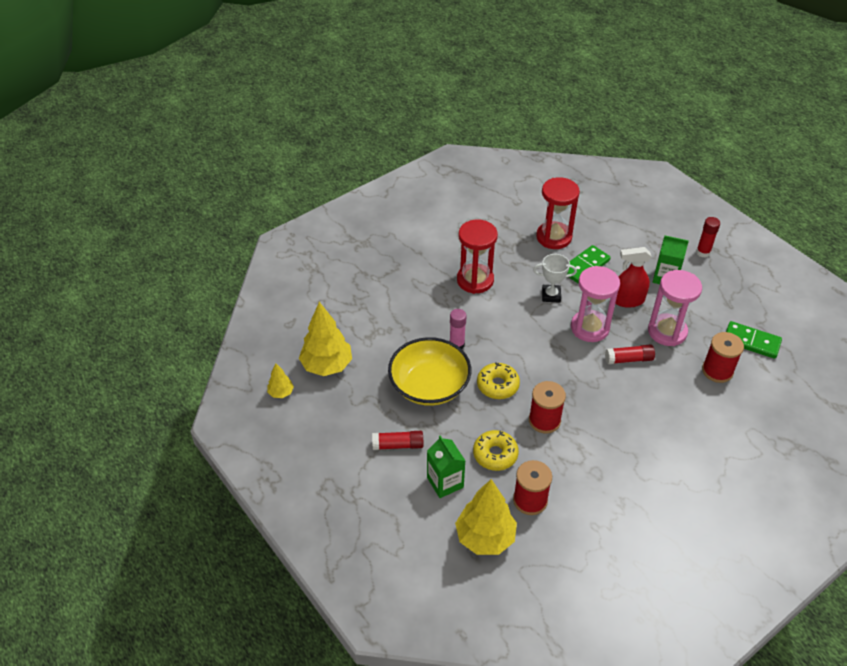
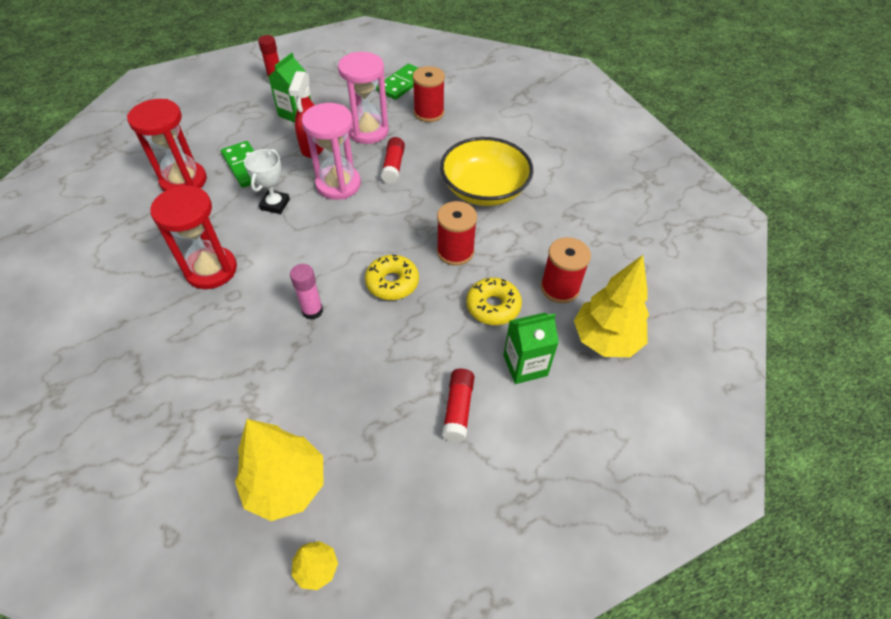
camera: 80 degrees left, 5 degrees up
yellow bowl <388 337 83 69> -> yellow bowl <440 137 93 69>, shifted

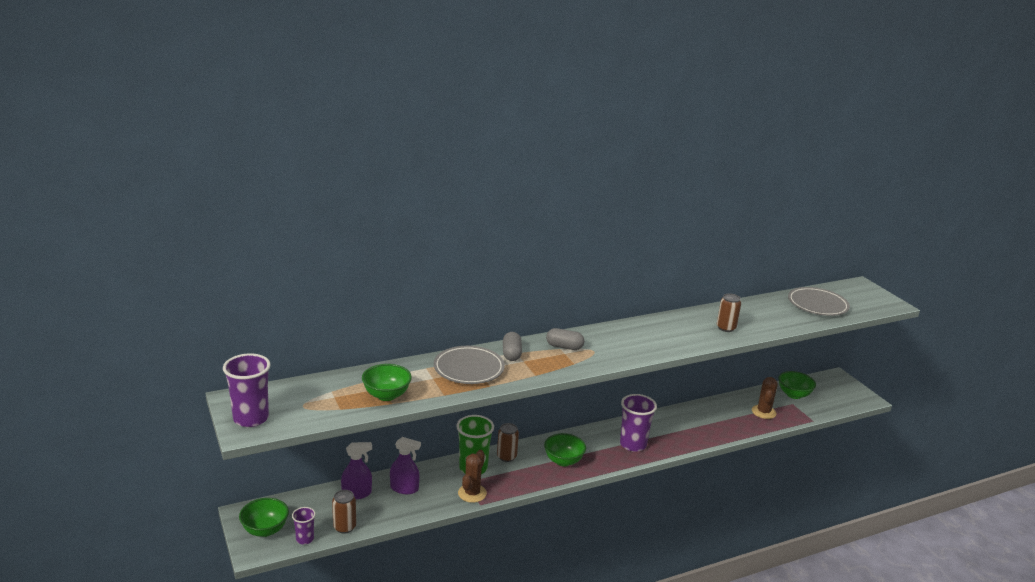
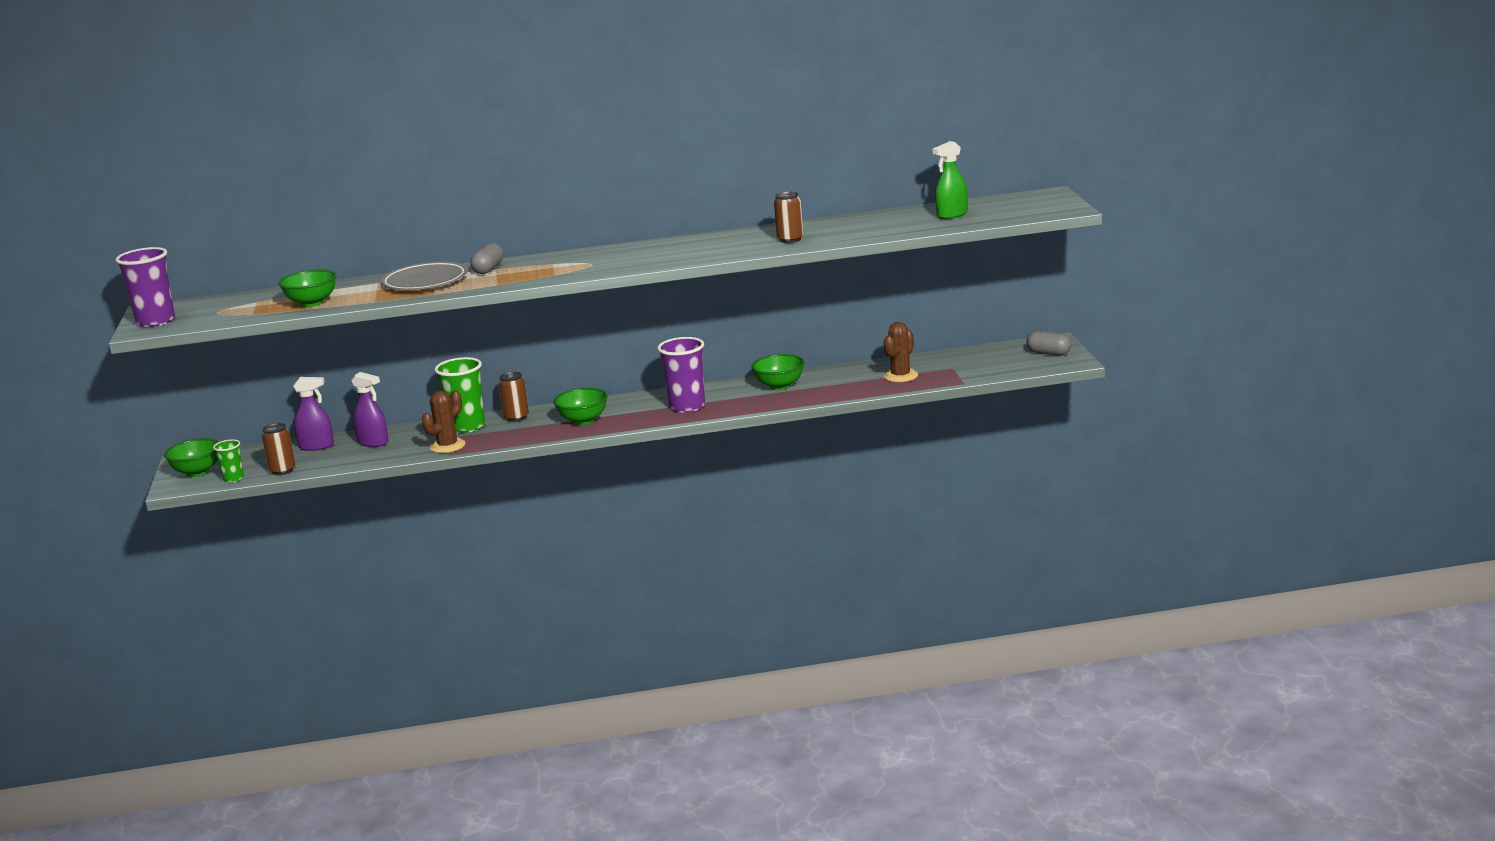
camera: 20 degrees right, 5 degrees down
grey plate <788 287 62 29> -> green spray bottle <932 141 36 78>
grey capsule <546 328 38 22> -> grey capsule <1026 331 45 24>, shifted
green bowl <779 371 37 28> -> green bowl <751 354 54 36>, shifted
purple cup <292 507 24 37> -> green cup <213 439 31 44>

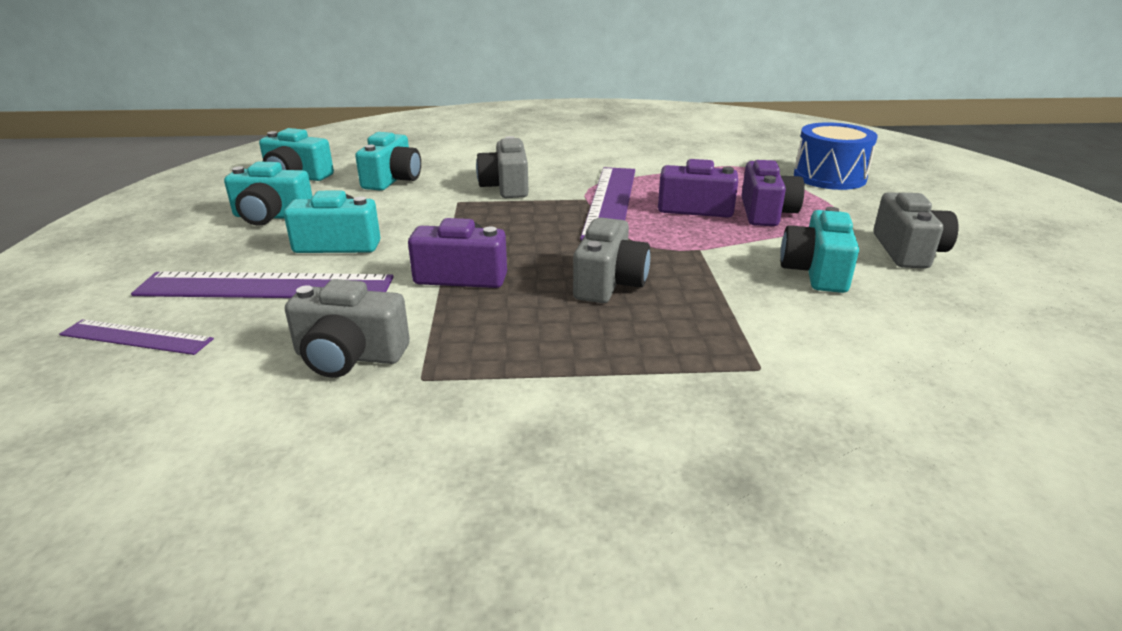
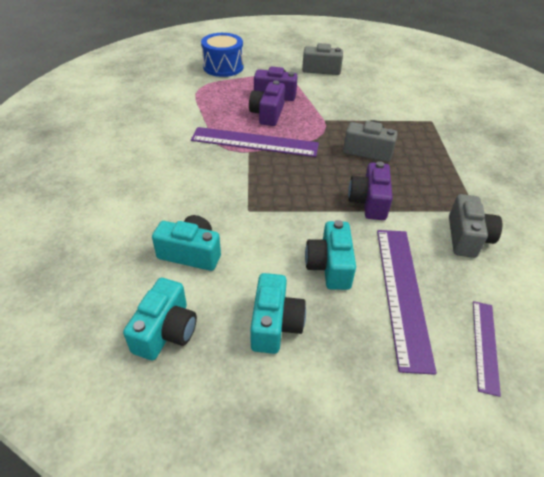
camera: 90 degrees left, 15 degrees up
grey camera <476 136 52 62> -> none
turquoise camera <780 207 79 86> -> none

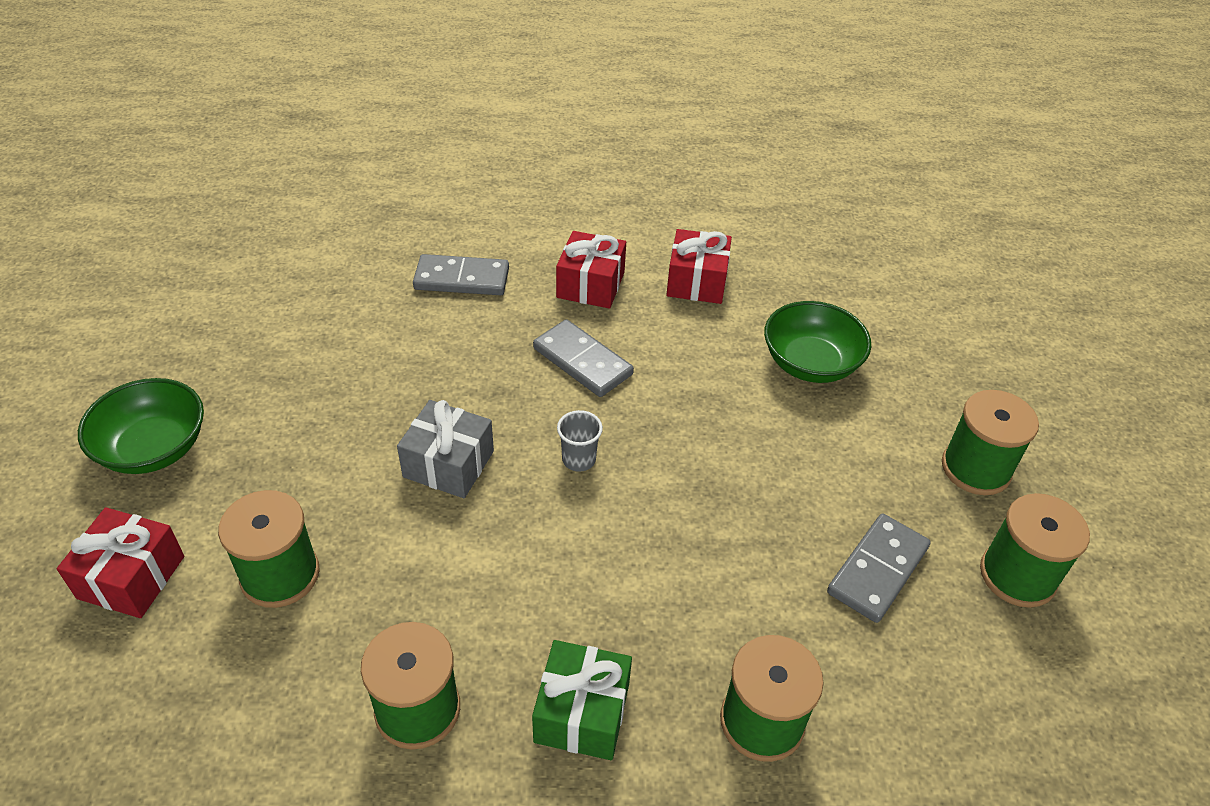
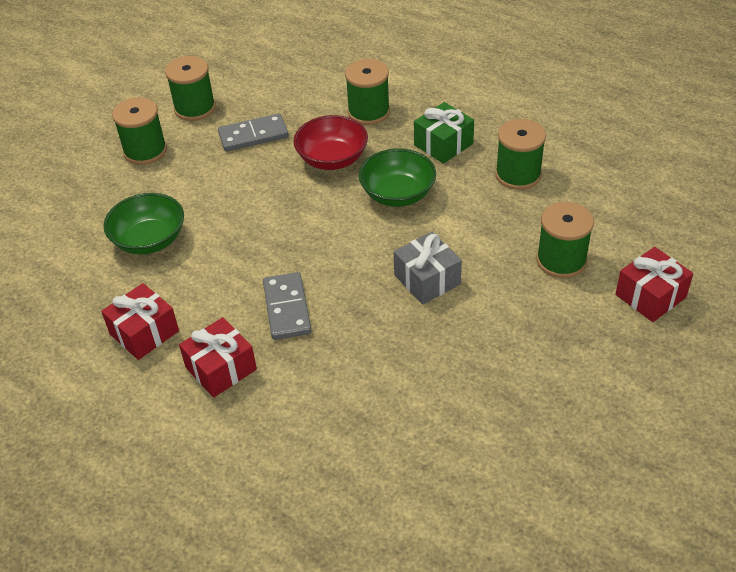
camera: 140 degrees left, 0 degrees up
grey domino <413 254 96 41> -> none
green bowl <78 378 126 96> -> green bowl <359 148 77 59>, shifted
grey cup <557 410 46 62> -> none
none -> red bowl <293 115 75 55>

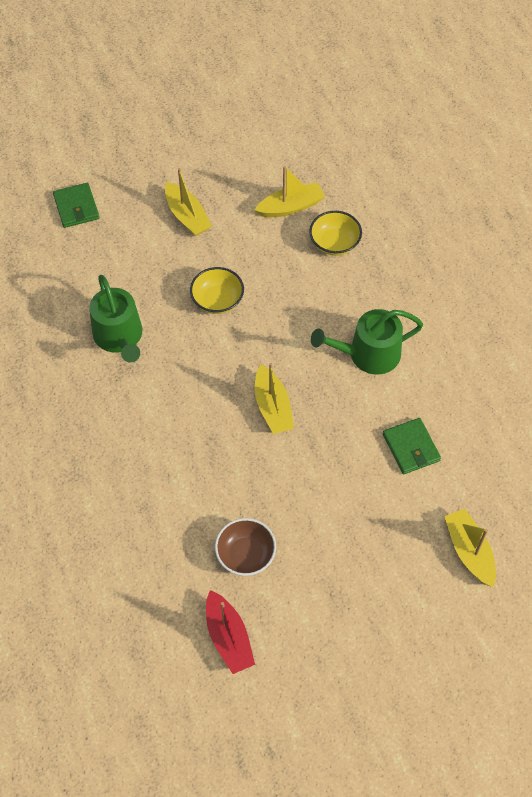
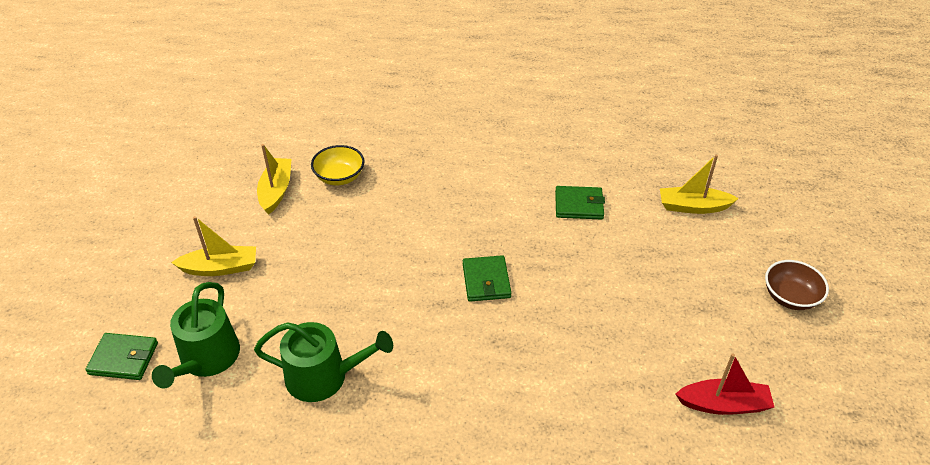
camera: 65 degrees left, 15 degrees down
yellow bowl <190 267 54 47> -> none
green watering can <311 309 112 66> -> green watering can <152 282 88 106>, shifted
yellow boat <255 363 39 71> -> green wallet <463 255 48 47>
brown bowl <215 518 61 58> -> brown bowl <765 260 64 50>, shifted

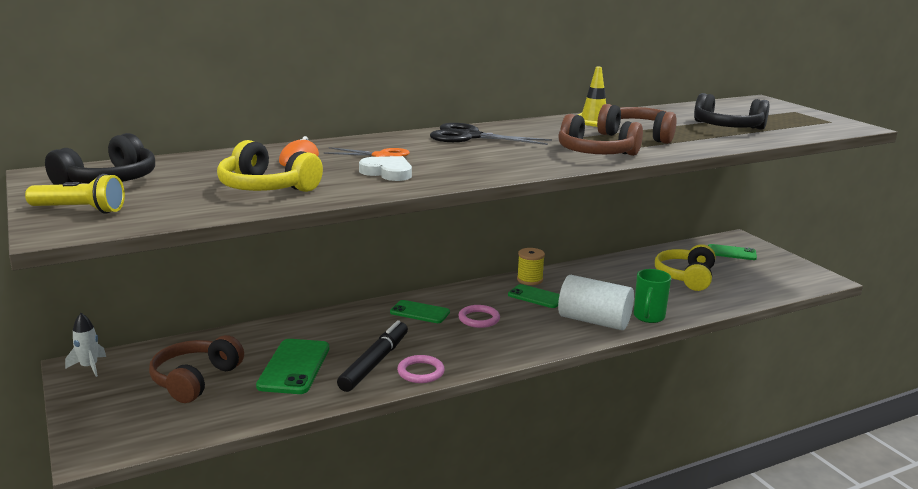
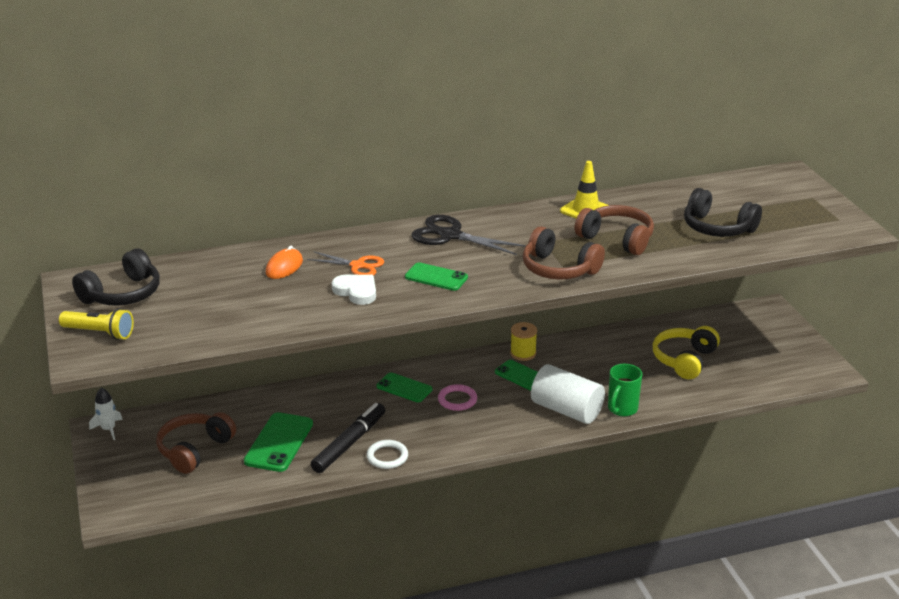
camera: 10 degrees right, 10 degrees up
yellow headphones <217 140 106 52> -> none
green phone <708 244 49 16> -> green phone <405 262 63 29>, shifted
pink ring <397 355 48 28> -> white ring <366 440 42 29>

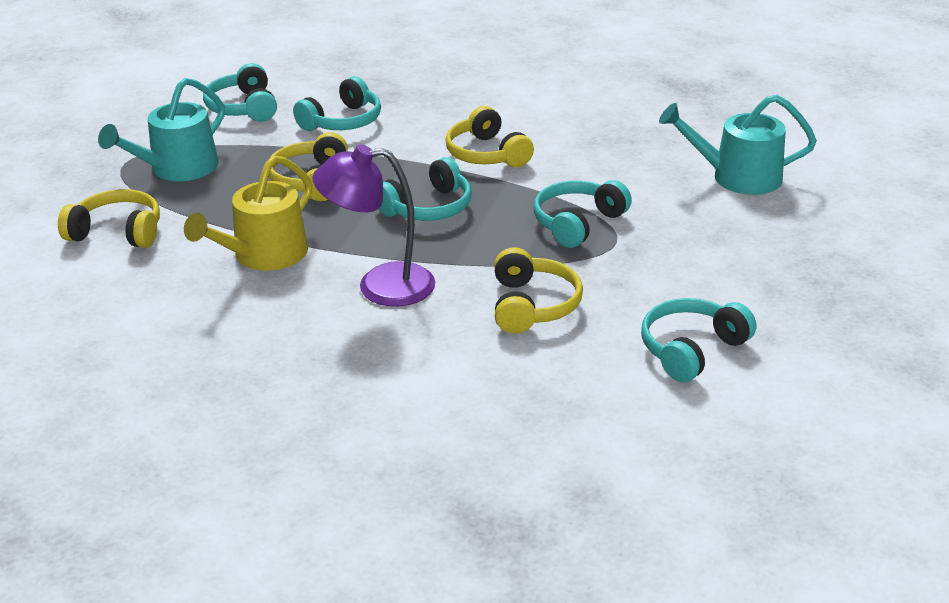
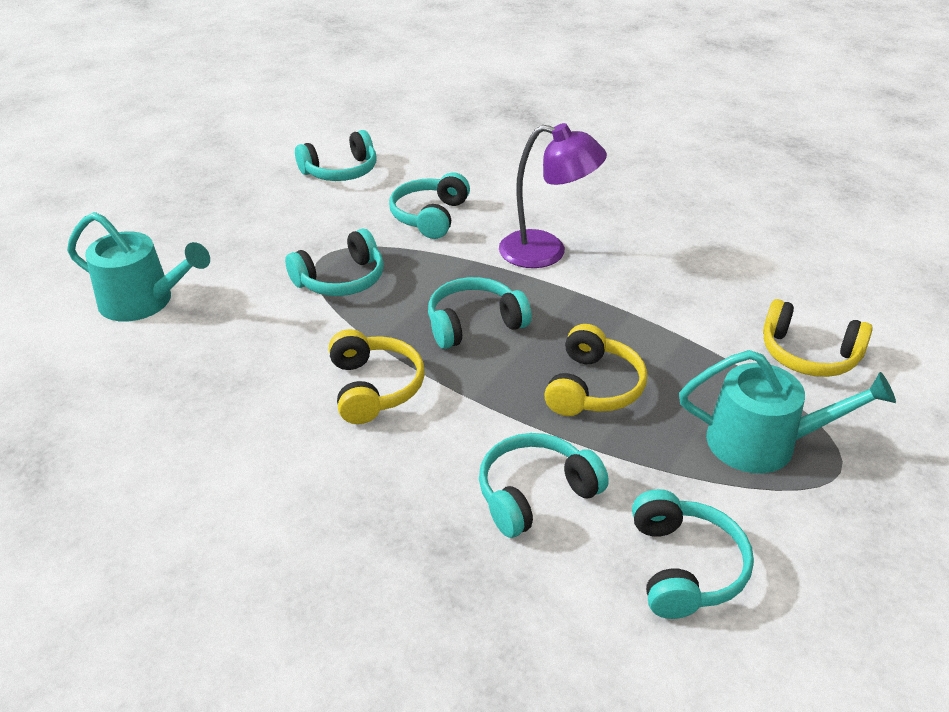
camera: 165 degrees left, 5 degrees up
turquoise watering can <98 78 127 103> -> turquoise watering can <679 350 217 123>, 45 degrees clockwise
yellow watering can <184 155 128 116> -> none
yellow headphones <494 247 89 87> -> turquoise headphones <389 172 81 67>

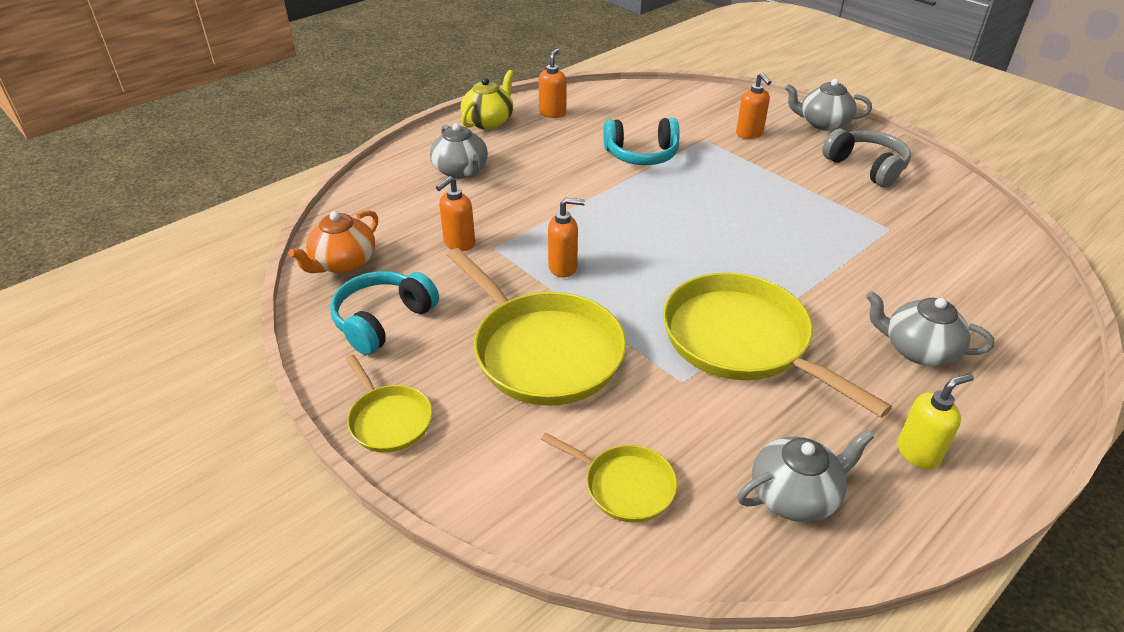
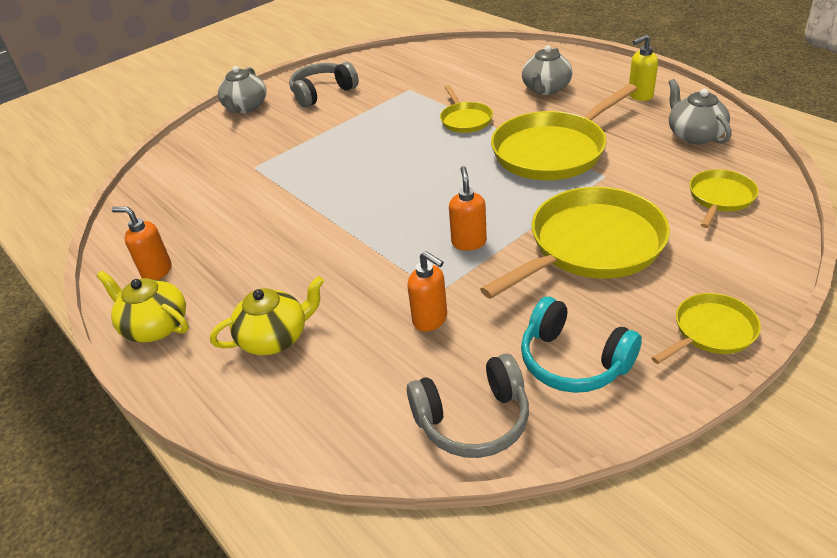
camera: 85 degrees left, 0 degrees up
orange soap dispenser <736 73 35 66> -> none
turquoise headphones <603 118 77 47> -> none
grey teapot <430 123 58 56> -> yellow teapot <210 276 114 79>
orange teapot <288 210 90 63> -> grey headphones <407 353 122 105>
yellow soap dispenser <898 374 76 96> -> yellow soap dispenser <629 35 29 66>, 90 degrees counterclockwise
none -> yellow pan <440 85 53 48>

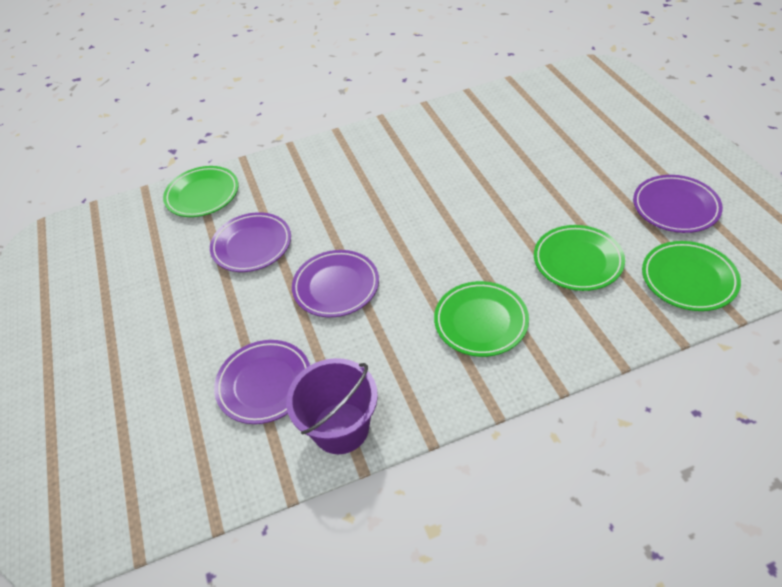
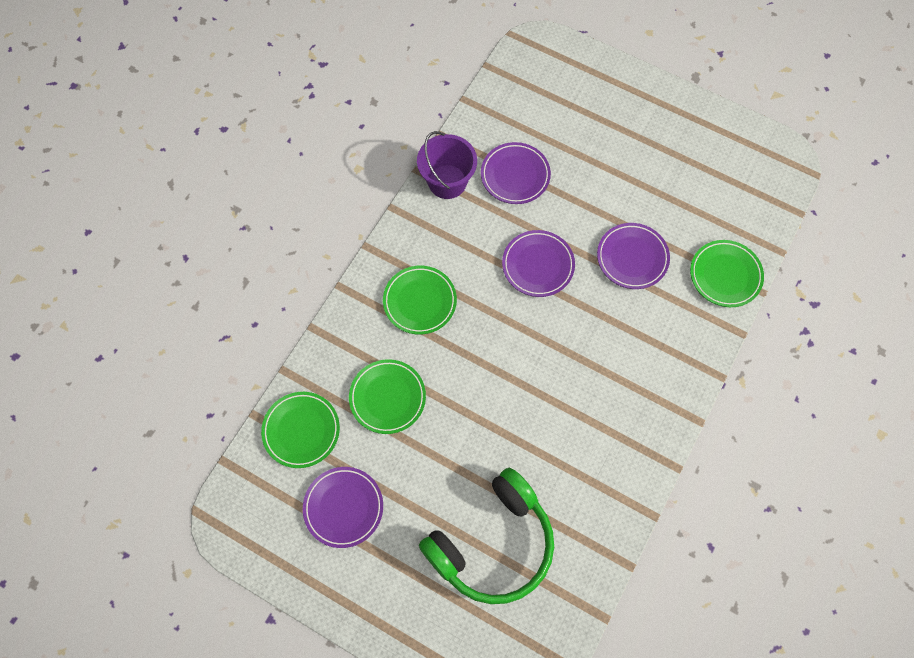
camera: 135 degrees right, 20 degrees up
none -> green headphones <419 468 135 136>

